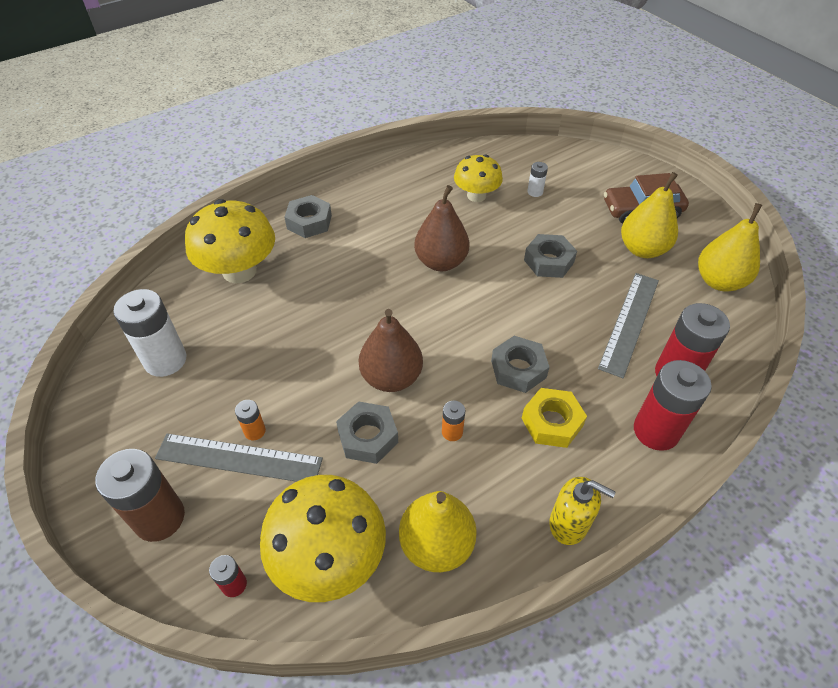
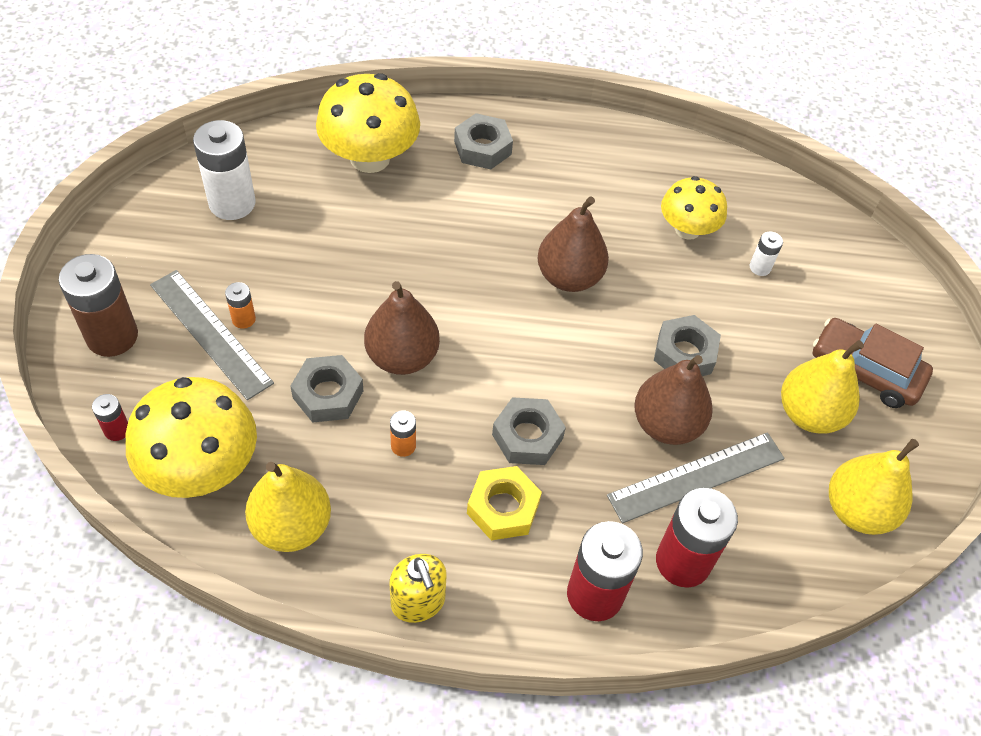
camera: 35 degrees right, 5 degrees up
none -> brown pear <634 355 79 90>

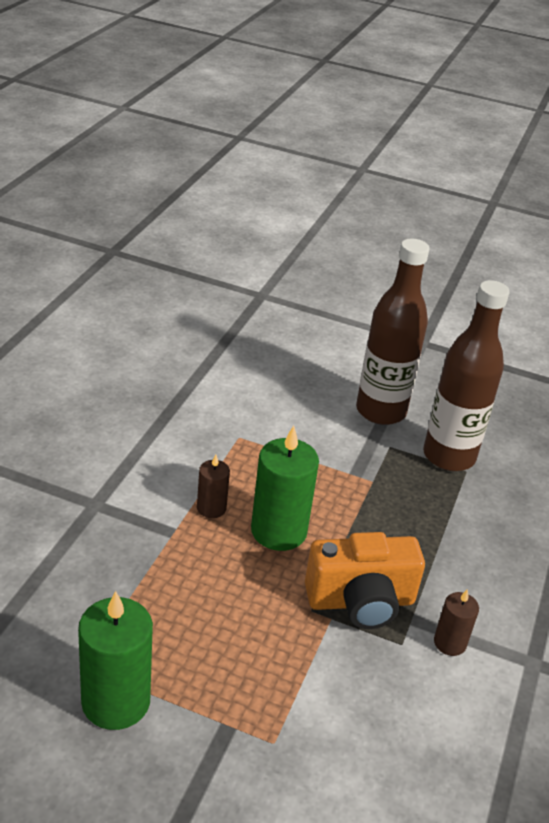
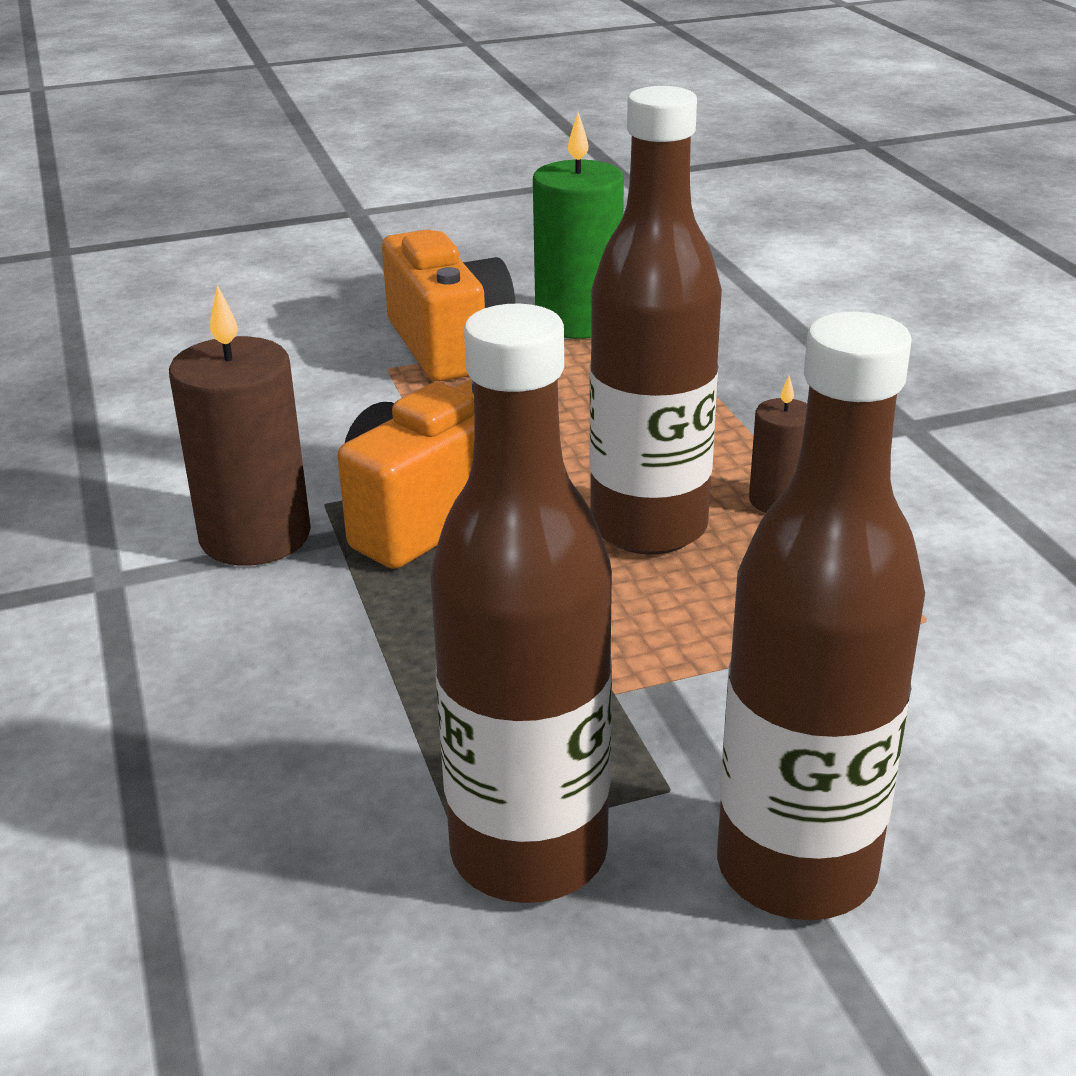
camera: 145 degrees right, 5 degrees down
green candle <251 425 68 126> -> brown bottle <590 86 132 469>
brown candle <434 589 45 67> -> brown candle <169 285 142 280>, x1.87
none -> orange camera <382 230 134 152>

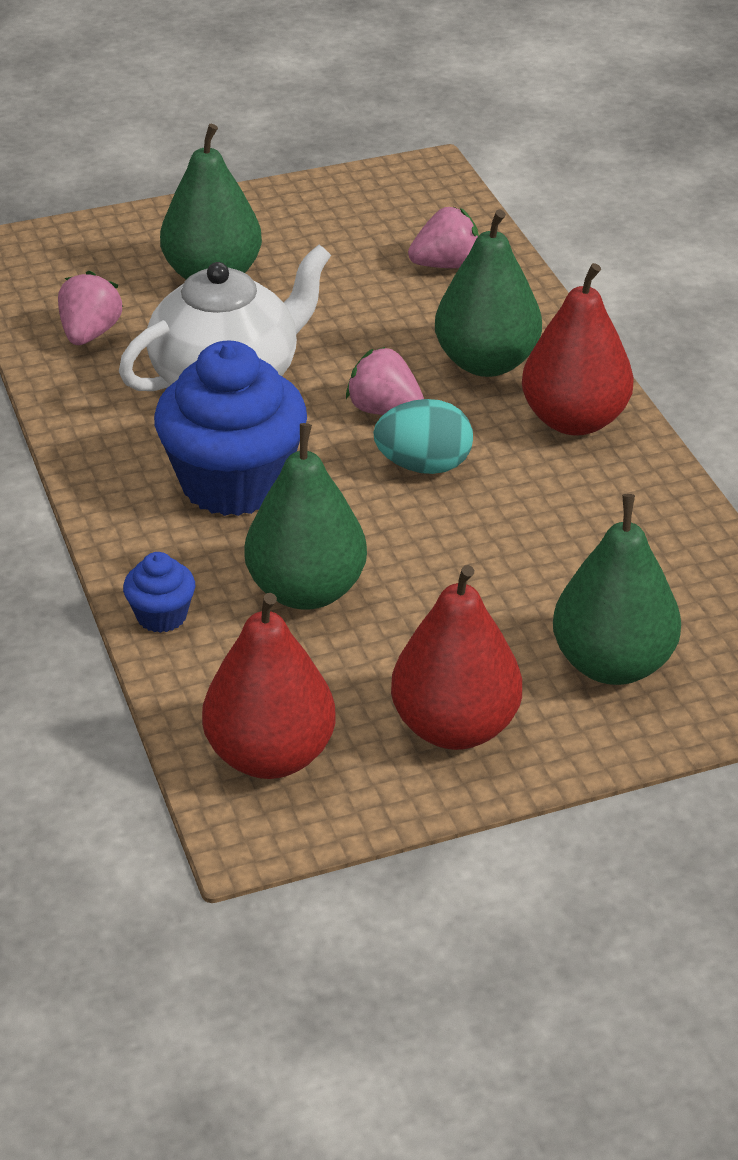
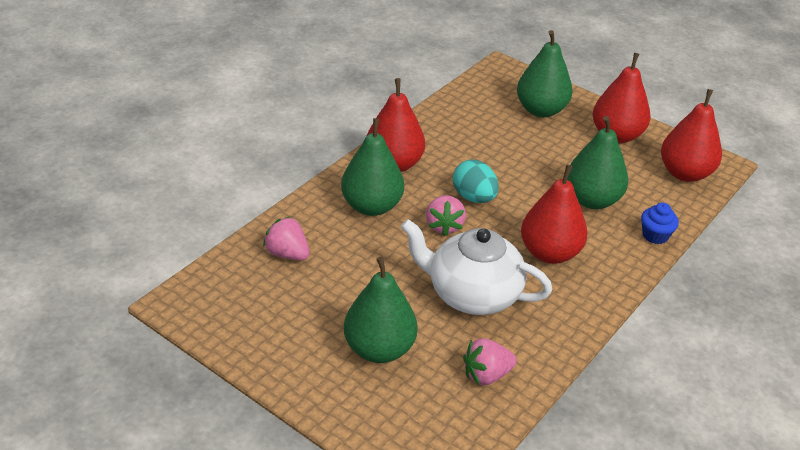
camera: 125 degrees left, 0 degrees up
blue cupcake <154 341 153 175> -> red pear <521 165 67 99>

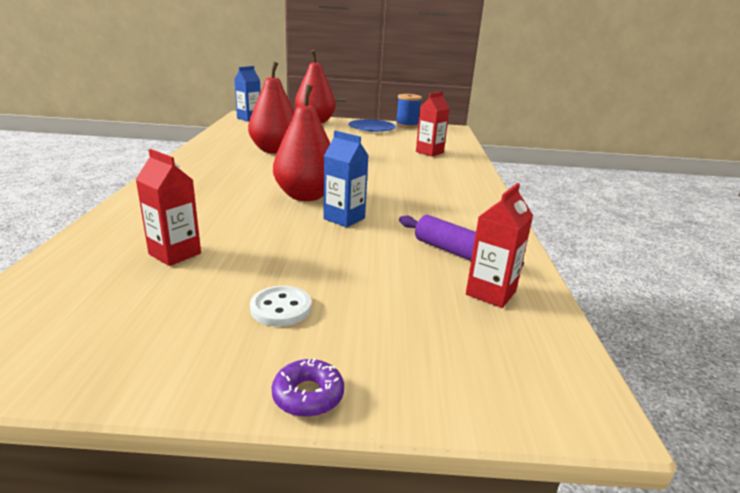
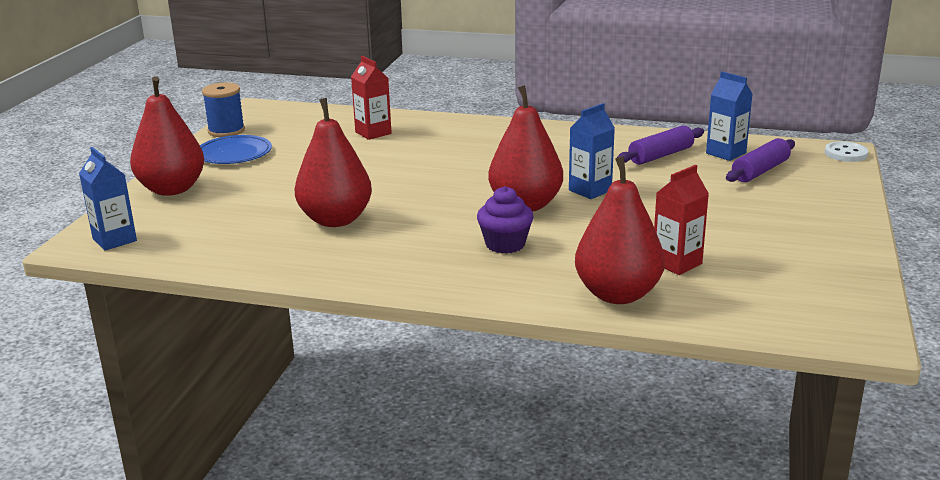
camera: 75 degrees left, 0 degrees up
red carton <466 183 67 125> -> blue carton <706 71 47 90>
white button <250 286 61 40> -> white button <825 141 43 21>, shifted
purple donut <271 358 73 59> -> none
none -> purple rolling pin <726 138 69 44>
none -> red pear <575 156 90 148>
none -> purple cupcake <477 186 57 68>

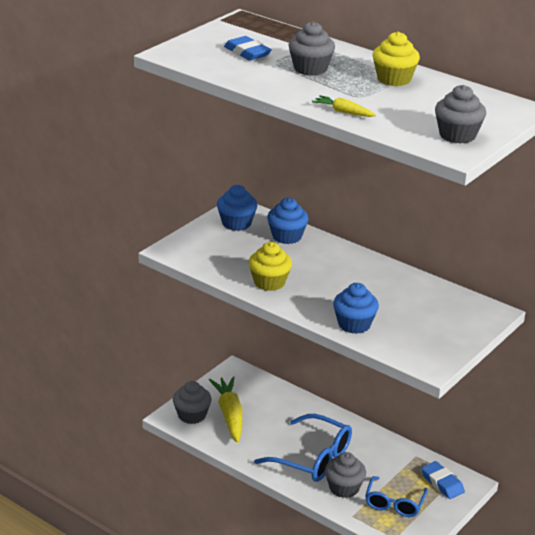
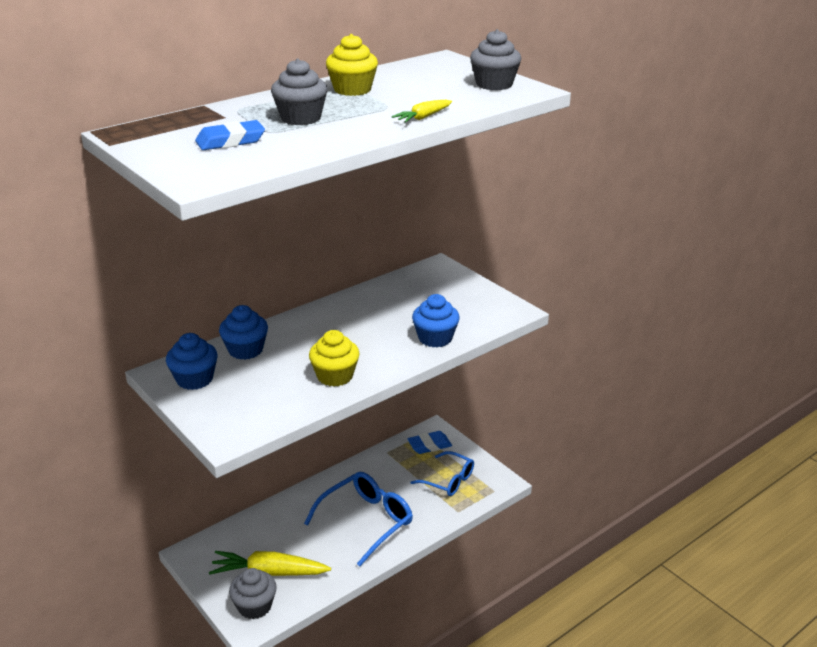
camera: 75 degrees left, 0 degrees up
grey cupcake <325 452 41 46> -> none

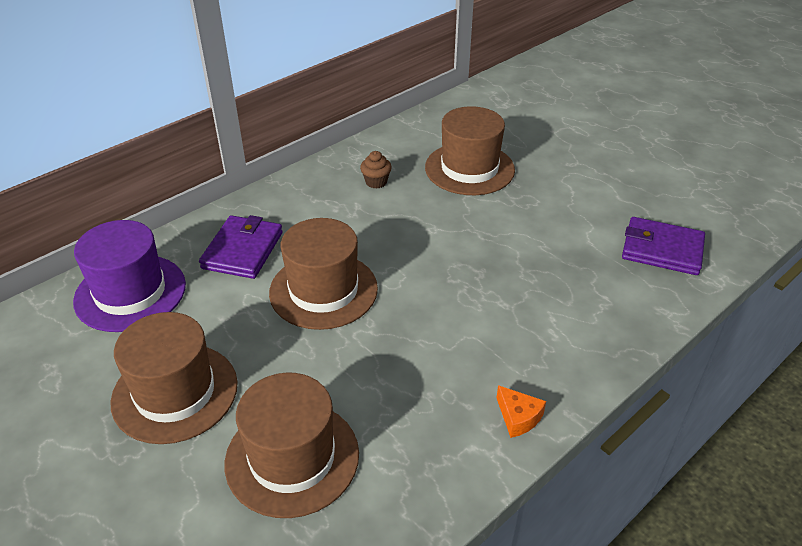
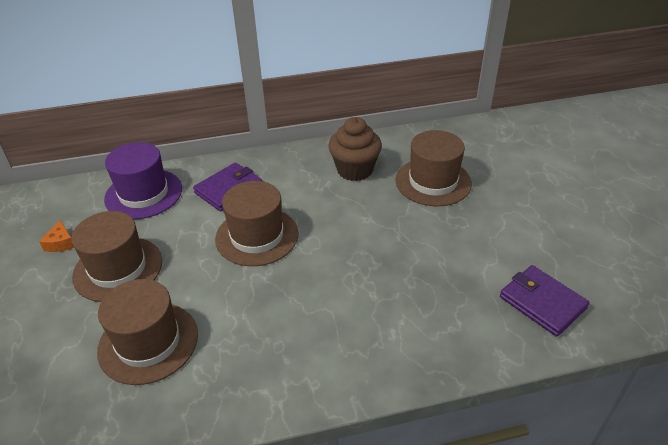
camera: 30 degrees right, 0 degrees up
brown cupcake <360 151 32 38> -> brown cupcake <328 117 54 64>, x2.09
orange cheese <496 385 50 53> -> orange cheese <39 220 35 32>, shifted

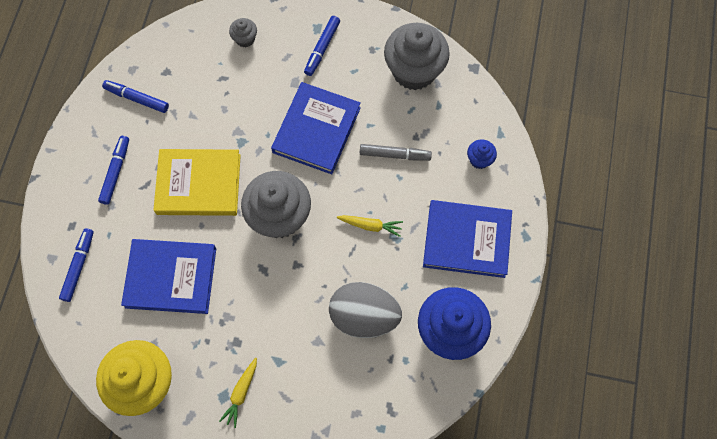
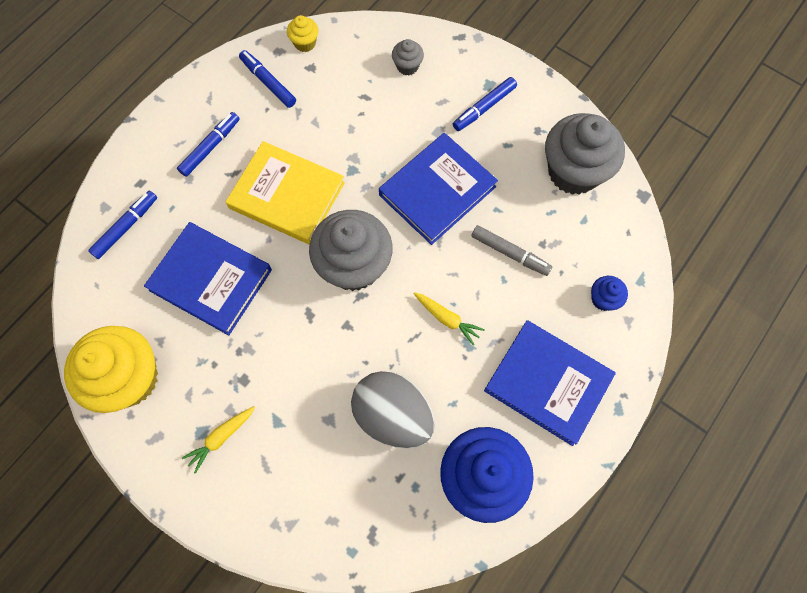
camera: 25 degrees right, 0 degrees up
none -> yellow cupcake <287 15 32 37>

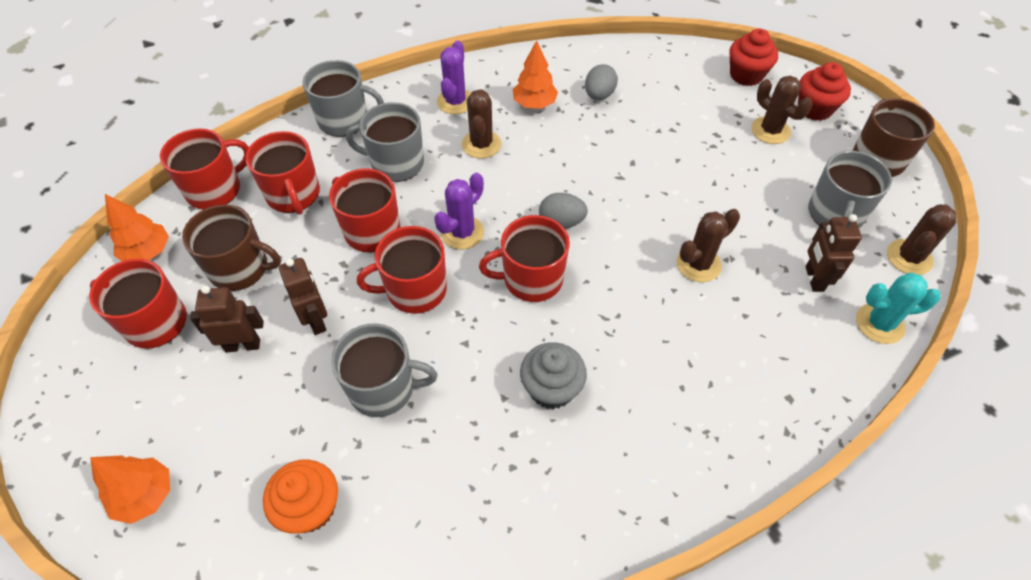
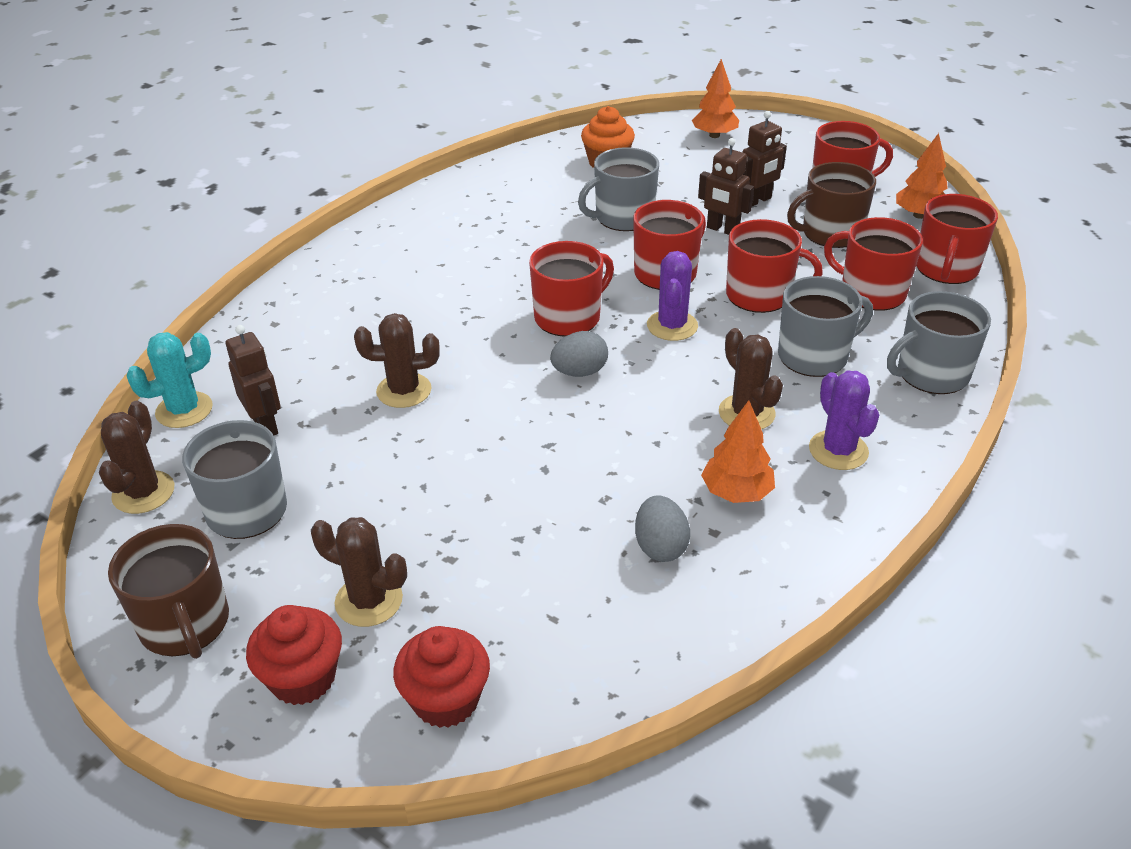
camera: 150 degrees right, 15 degrees down
brown cactus <676 209 64 73> -> brown cactus <354 313 85 95>, 60 degrees clockwise
grey cupcake <520 342 67 67> -> none

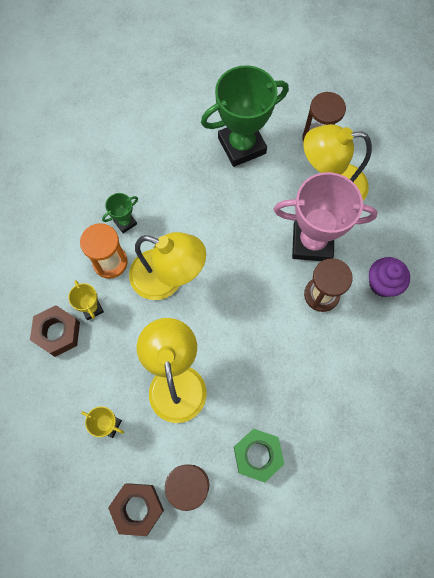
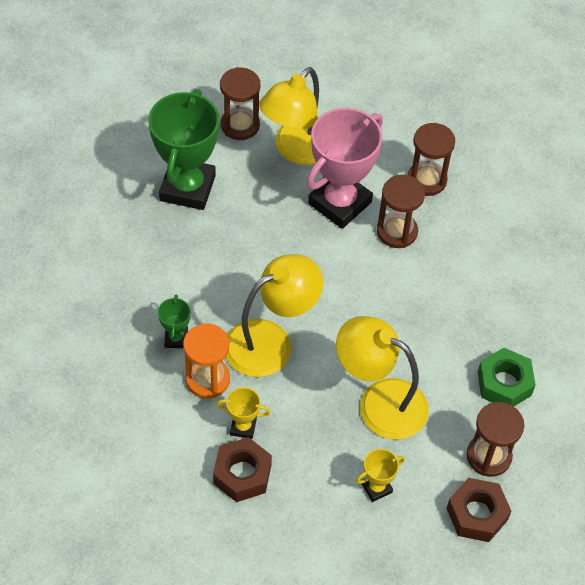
camera: 55 degrees left, 15 degrees down
purple cupcake <369 257 41 40> -> brown hourglass <408 123 47 73>

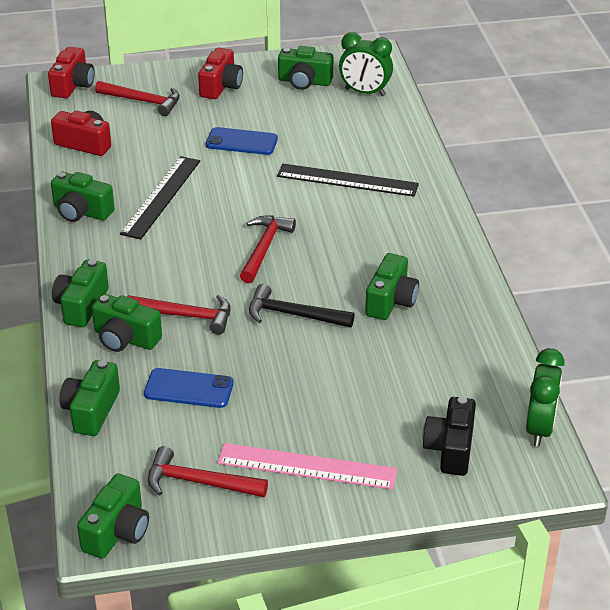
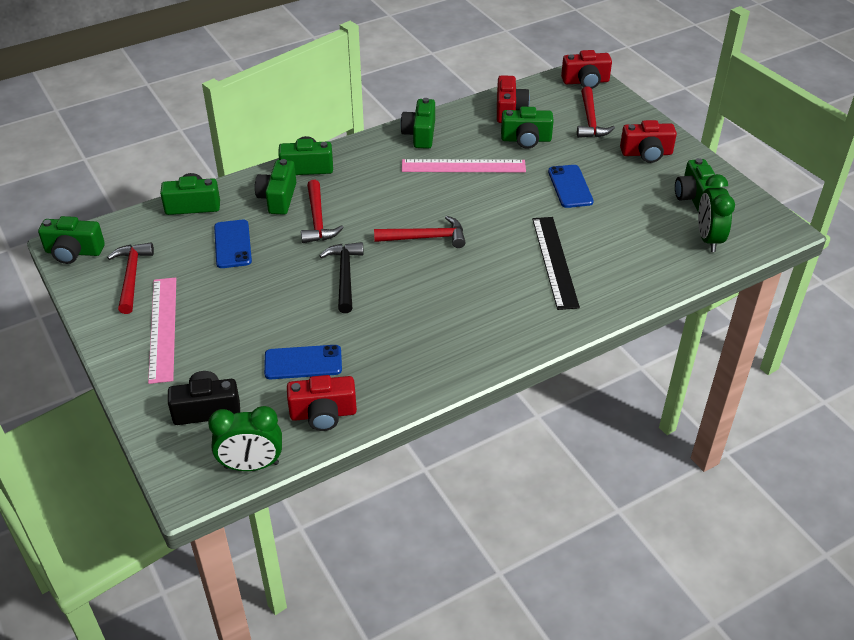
camera: 70 degrees right, 5 degrees up
black ruler <120 156 80 83> -> pink ruler <402 159 124 13>
green camera <365 253 54 67> -> green camera <501 107 53 42>, shifted
none -> blue phone <264 345 78 34>
none -> red camera <287 375 70 56>

